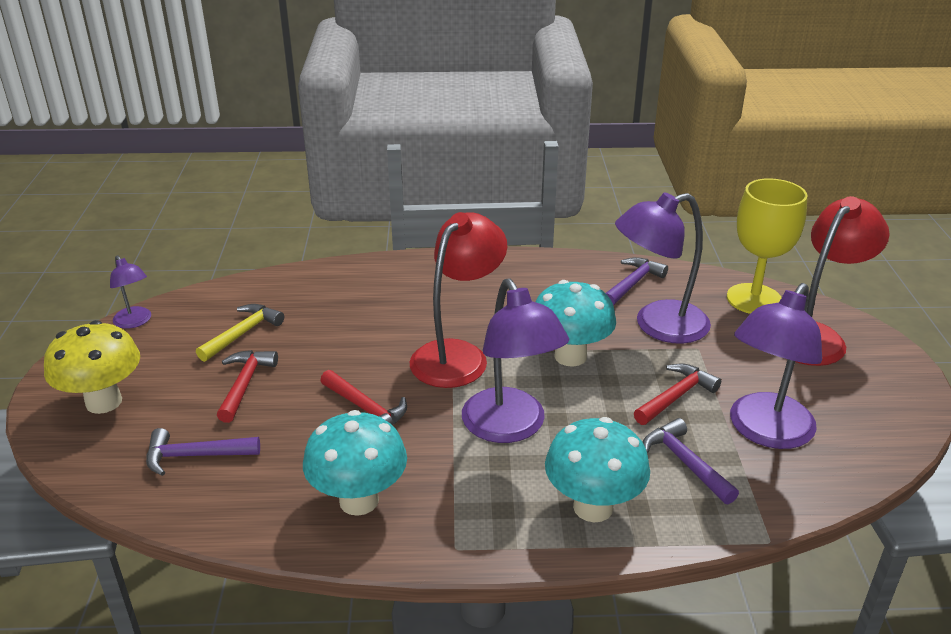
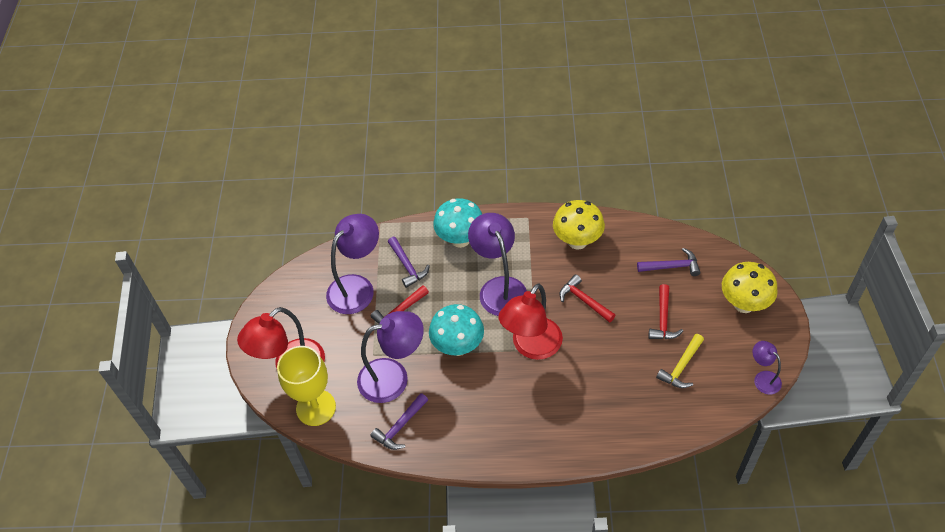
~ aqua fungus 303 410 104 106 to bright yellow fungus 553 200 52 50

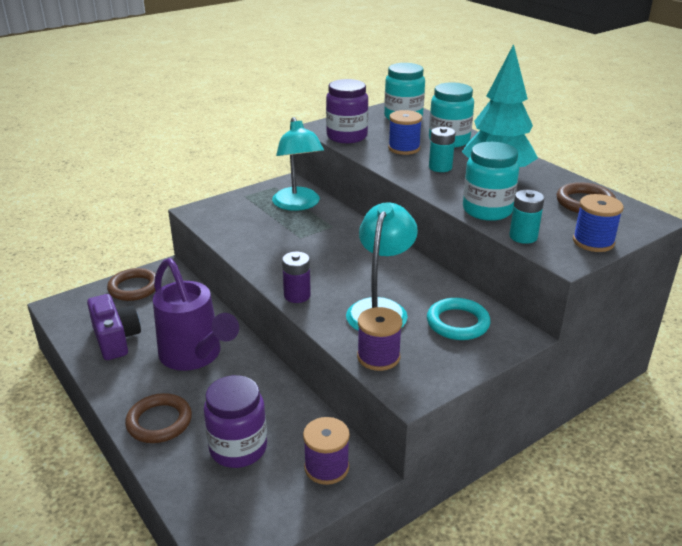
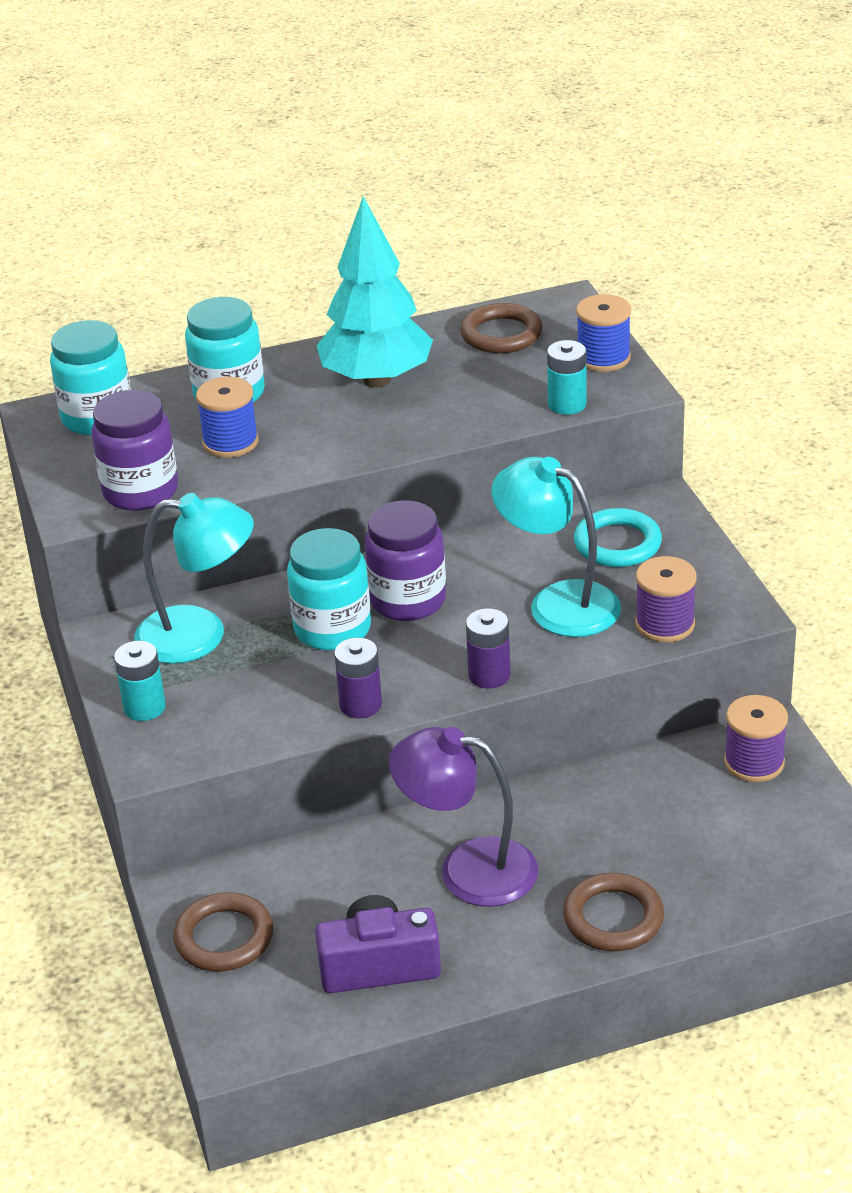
~ aqua battery 429 127 27 45 to 114 641 52 80
~ aqua jam jar 463 142 56 79 to 287 528 84 123
~ violet watering can 153 258 86 113 to violet reading lamp 389 727 149 180
~ violet jam jar 204 375 63 93 to 365 501 81 120
+ violet battery 334 638 48 81

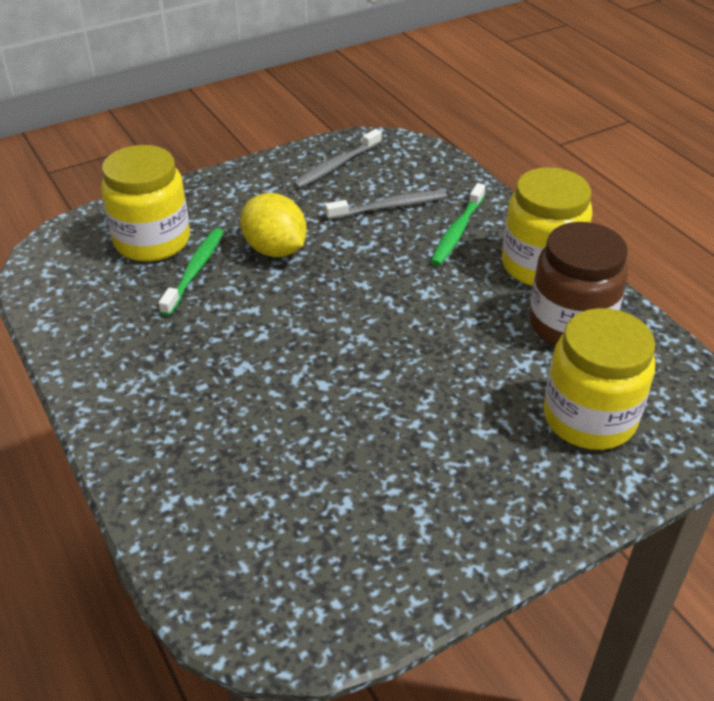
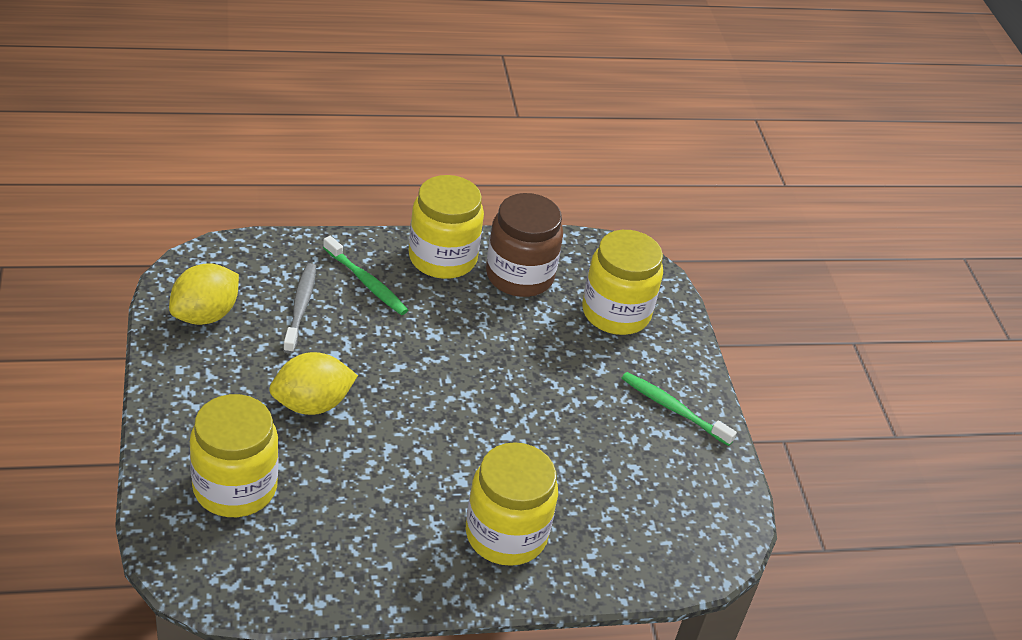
~ ash-grey dental brush 293 129 89 60 to bright yellow lemon 169 263 70 62
~ emerald dental brush 159 228 65 88 to 622 372 115 74
+ bright yellow jam jar 466 442 92 124

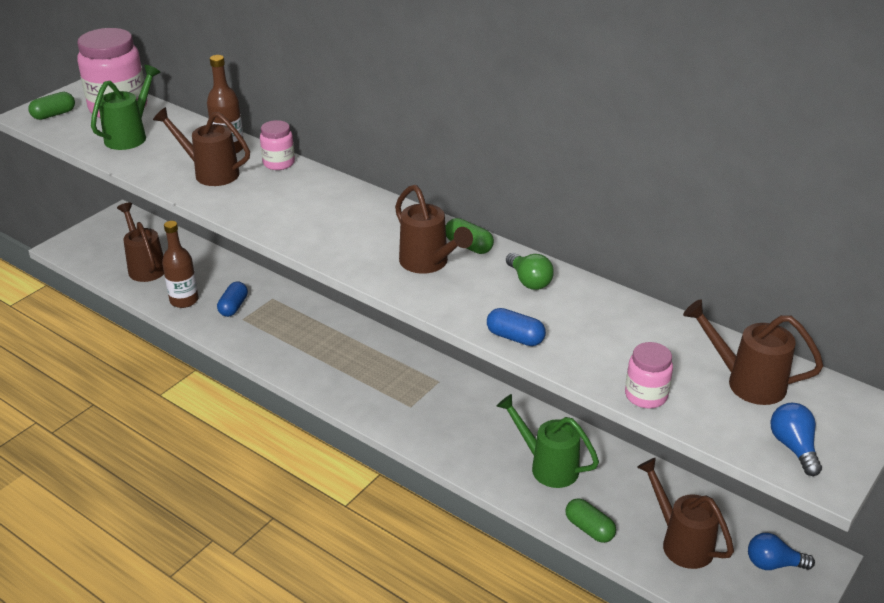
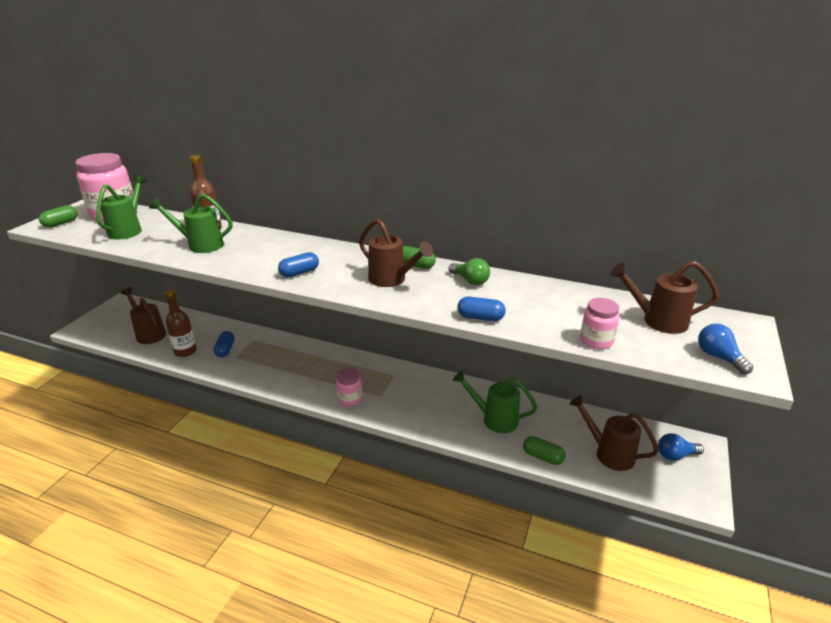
~ dark brown watering can 153 107 97 79 to emerald watering can 149 194 84 59
~ rose-pink jam jar 260 120 35 50 to 336 368 26 38
+ royal blue pill 278 252 41 25

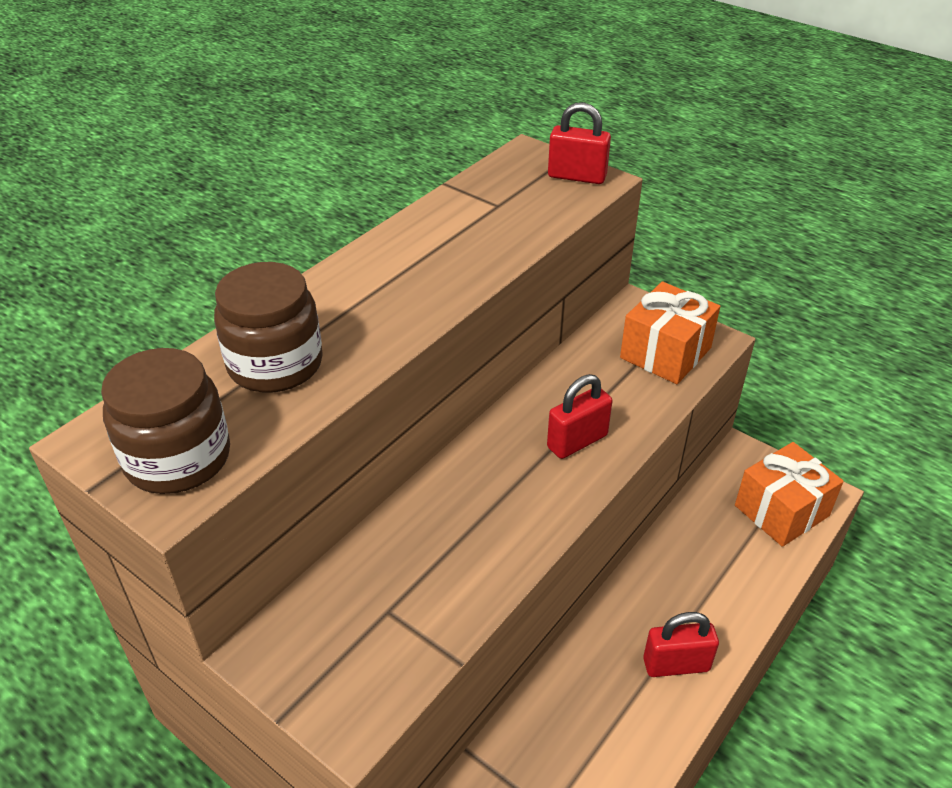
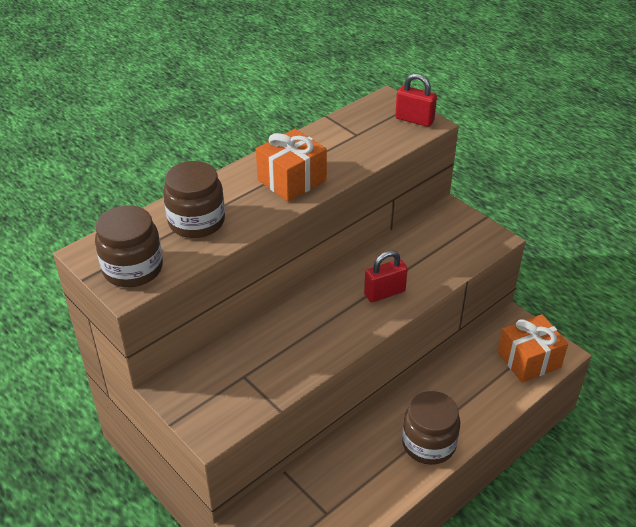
~ orange wrapped gift 620 282 100 102 to 256 129 71 73
~ red padlock 643 612 76 65 to dark brown jam jar 402 391 58 74

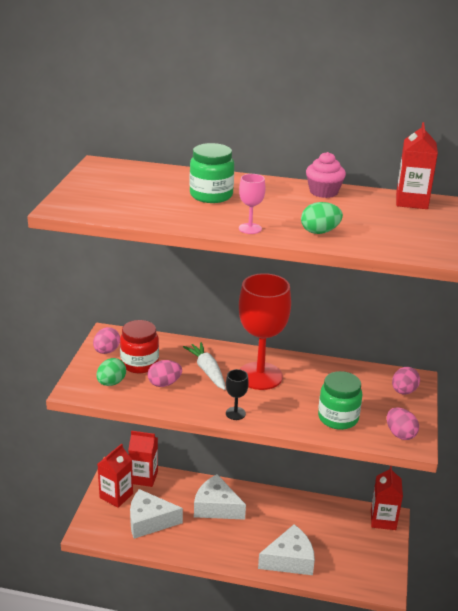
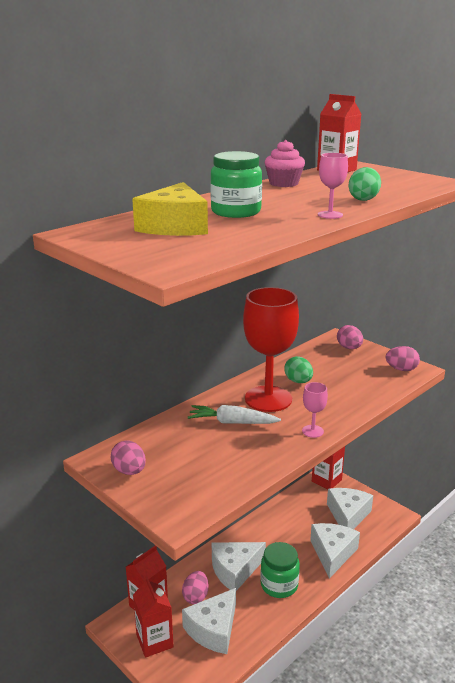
- red jam jar 120 320 39 53
~ emerald toy egg 96 358 30 28 to 284 356 29 27
~ rose-pink toy egg 148 360 34 27 to 182 571 27 33
~ black wine glass 226 369 23 51 to rose-pink wine glass 302 382 26 56
~ emerald jam jar 318 371 45 59 to 260 542 40 56
+ bright yellow piece of cheese 132 182 76 54
+ snow-white piece of cheese 327 488 46 41

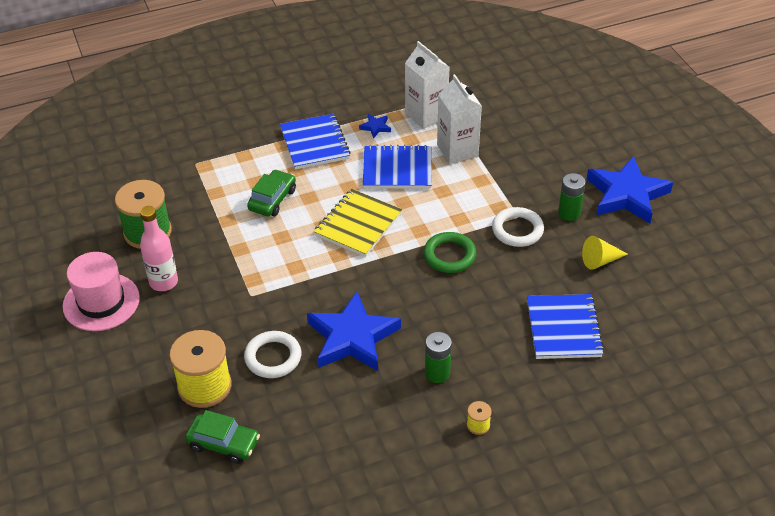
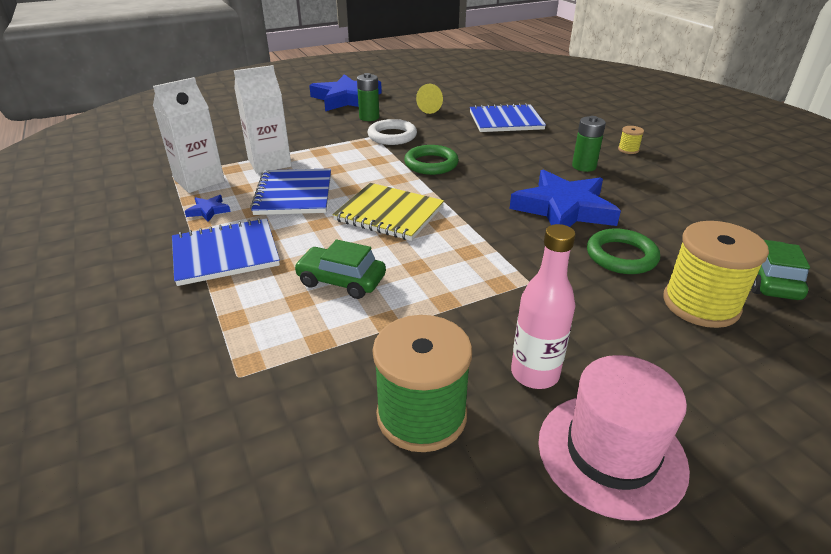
~ snow-white torus 244 331 57 47 to emerald torus 587 228 73 46

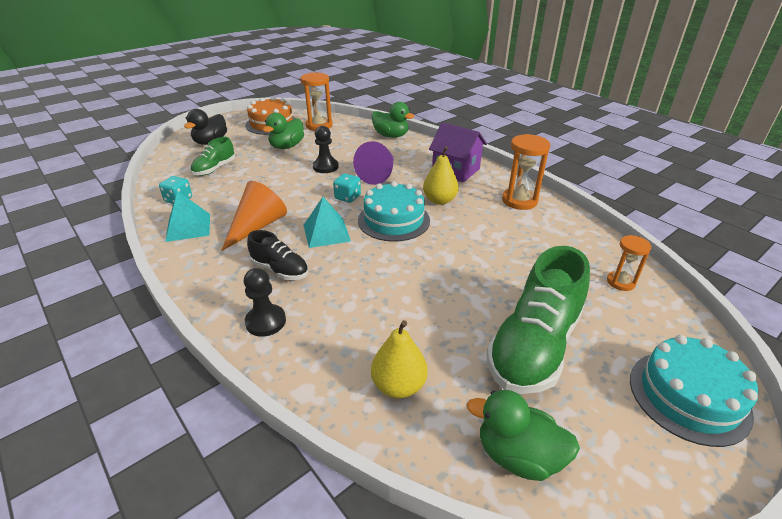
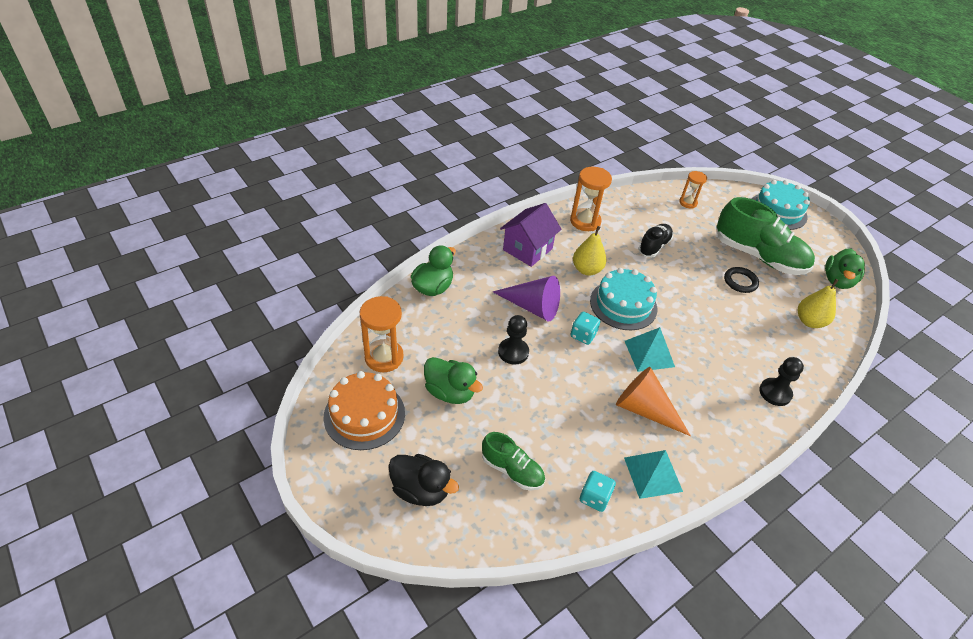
~ black lace-up shoe 247 230 61 50 to 638 224 35 33
+ black torus 724 267 35 26

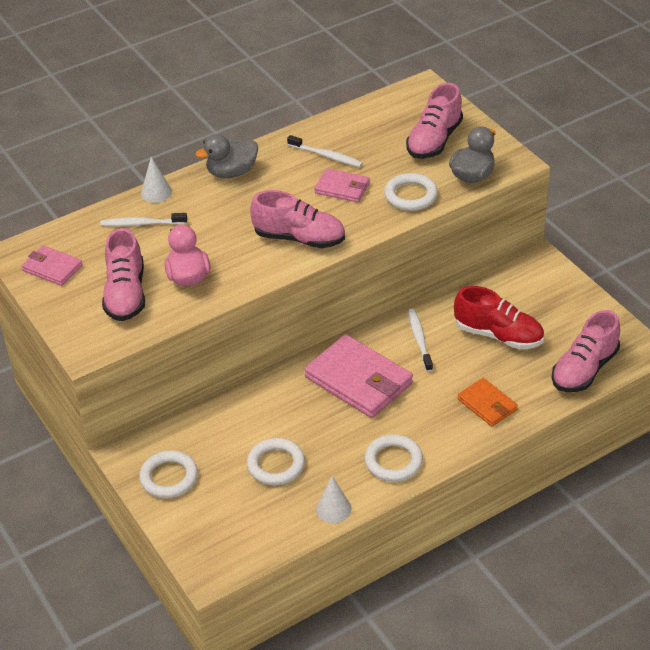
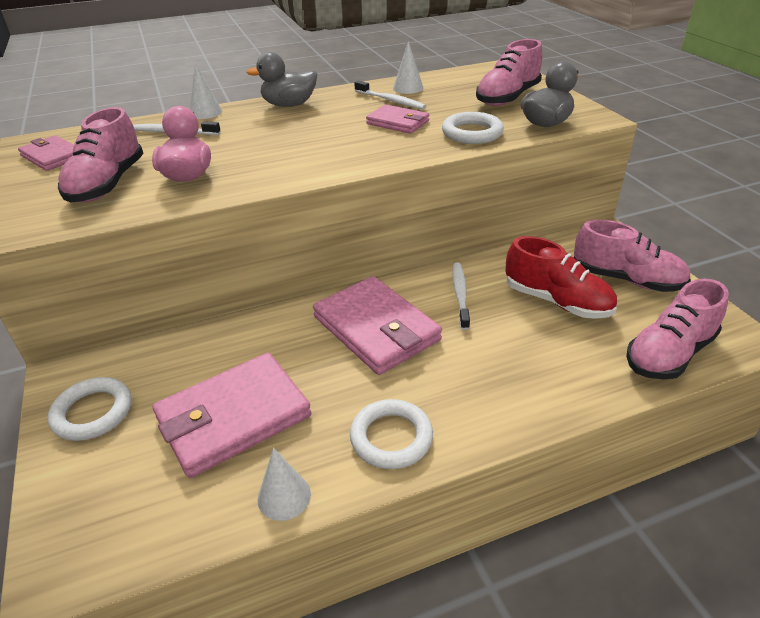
~ rose-pink lace-up shoe 250 190 95 58 to 574 219 117 73
- orange card wallet 458 378 60 49
~ snow-white torus 247 438 58 47 to rose-pink card wallet 153 353 158 125
+ snow-white cone 393 41 30 53

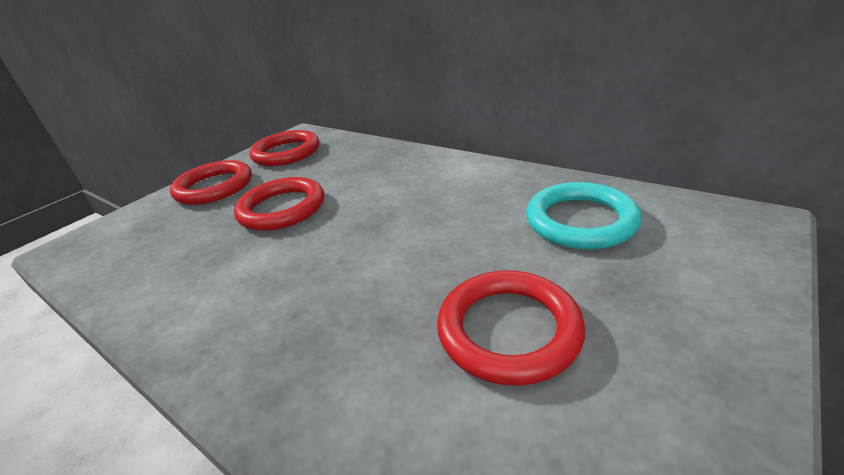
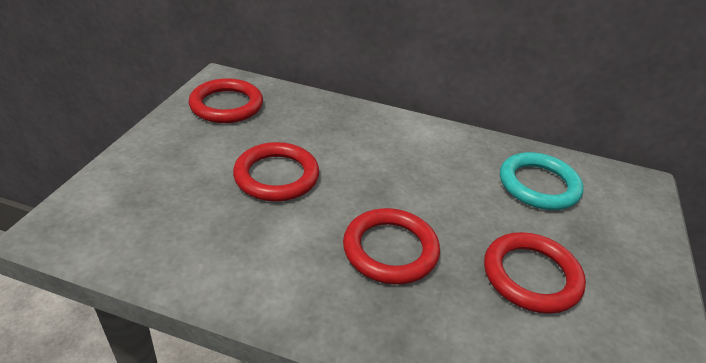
~ red torus 170 160 82 45 to 343 208 97 76

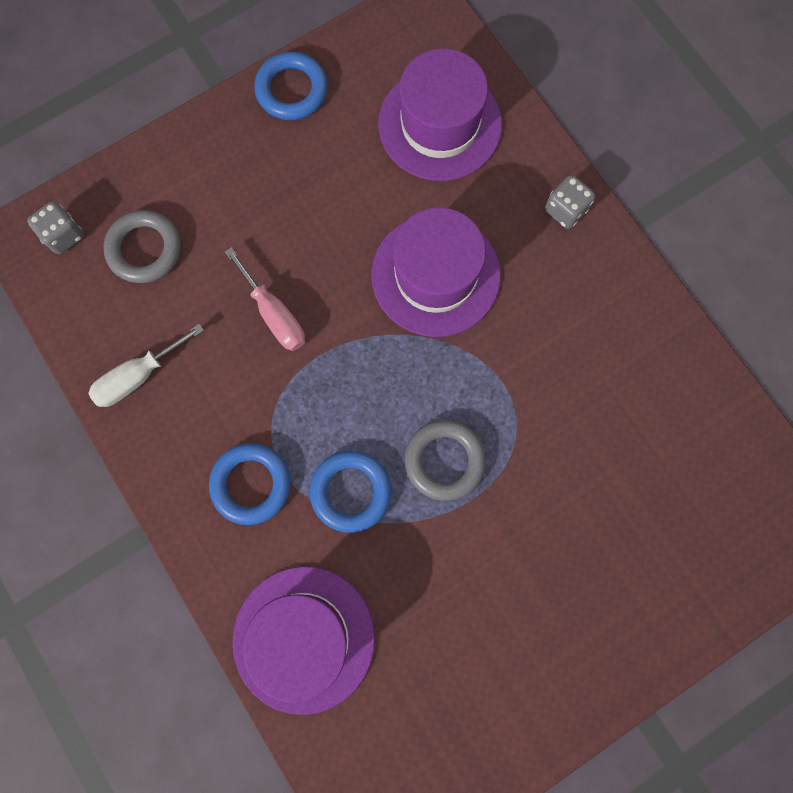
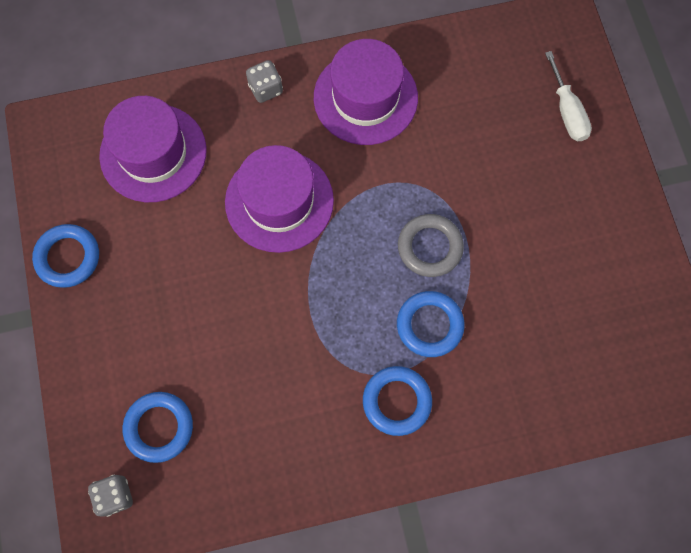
~ ash-grey torus 103 210 78 73 to royal blue torus 123 392 70 71
- rose-pink hand screwdriver 225 247 80 104
~ snow-white hand screwdriver 88 324 116 83 to 545 51 47 90
~ violet tall hat 232 566 143 149 to 314 39 104 106

